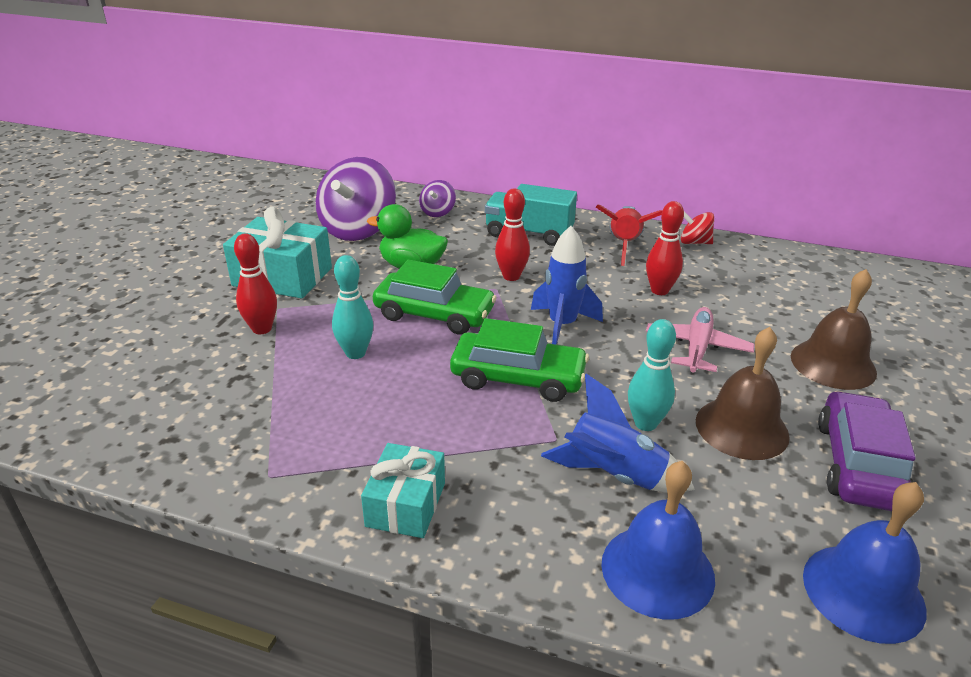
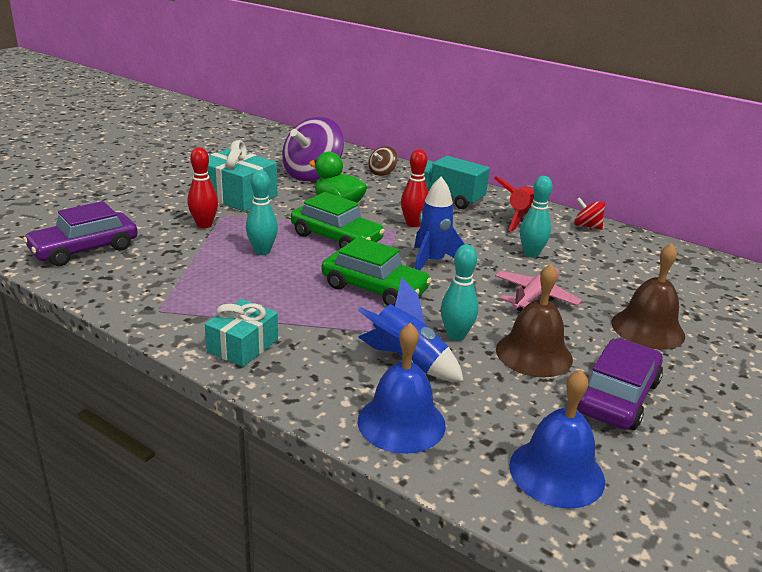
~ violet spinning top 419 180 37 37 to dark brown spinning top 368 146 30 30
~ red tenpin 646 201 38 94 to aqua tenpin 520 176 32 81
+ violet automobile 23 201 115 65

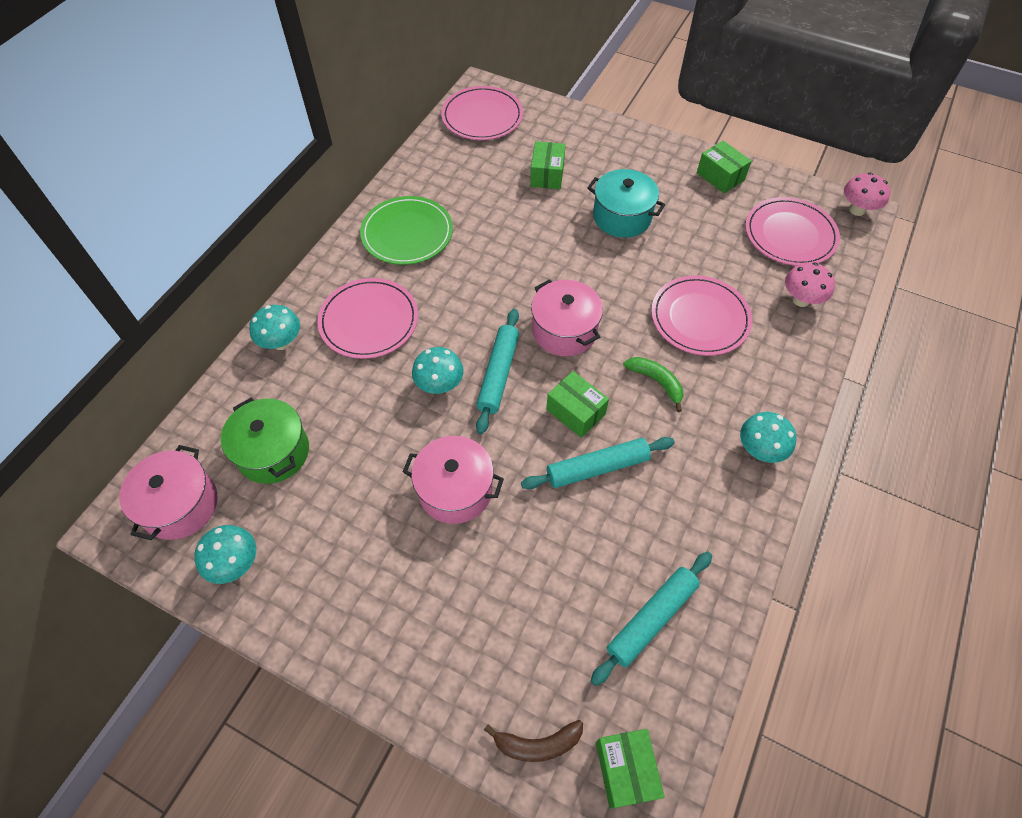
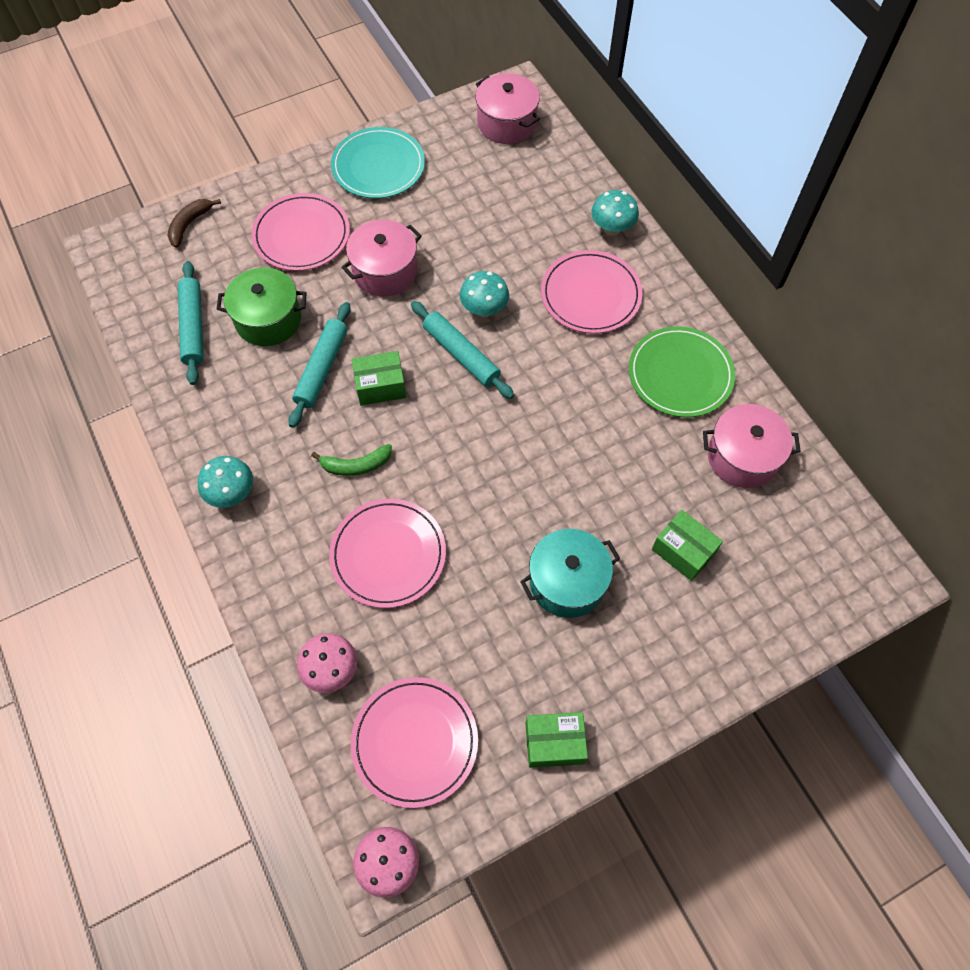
~ rose-pink plate 441 86 82 54 to 251 193 99 78
~ rose-pink pot 531 279 72 77 to 703 404 98 84
~ emerald pot 221 398 88 86 to 217 267 90 79
- aqua fungus 194 525 62 59
- emerald parcel 596 729 69 80
+ aqua plate 331 127 94 72

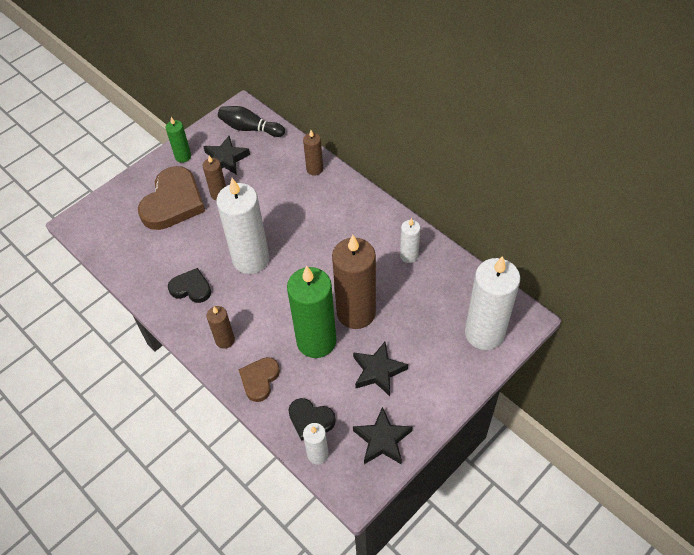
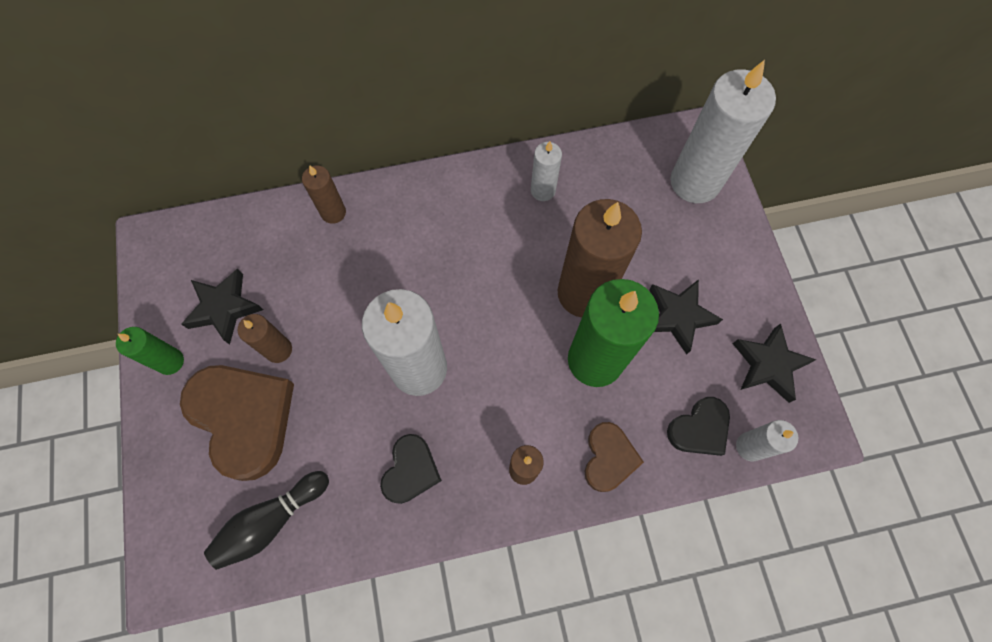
~ black tenpin 218 106 67 31 to 204 471 125 99
~ black love heart 168 268 43 35 = 380 434 62 70 150 degrees clockwise
~ dark brown love heart 238 357 42 45 = 584 422 60 70 135 degrees counterclockwise

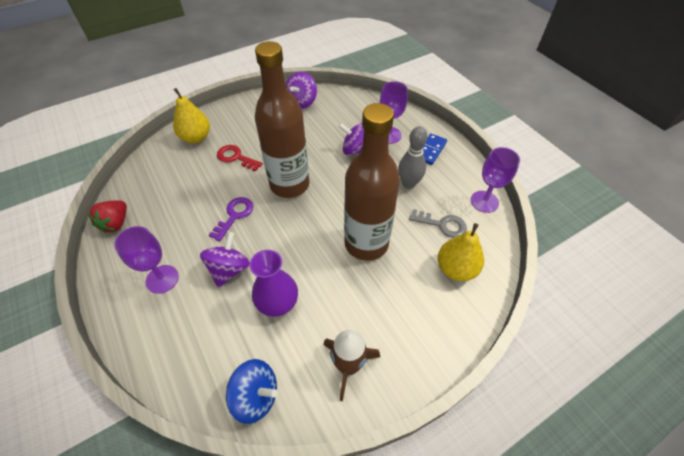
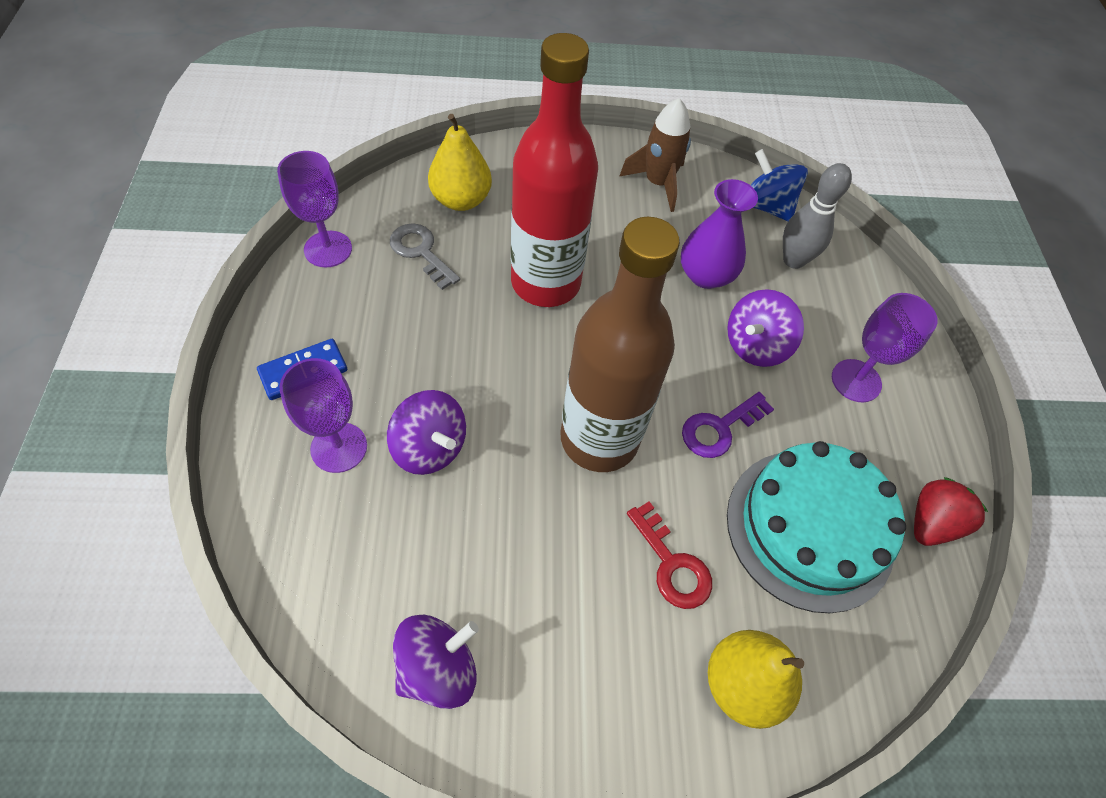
~ dark brown flask 344 103 56 158 to red flask 511 33 87 274
~ ash-grey tenpin 398 126 30 63 to 783 163 69 106
+ aqua layer cake 727 441 179 172

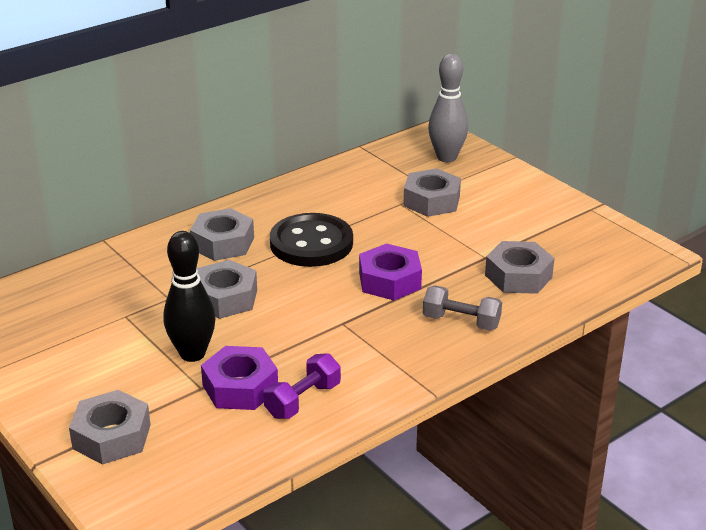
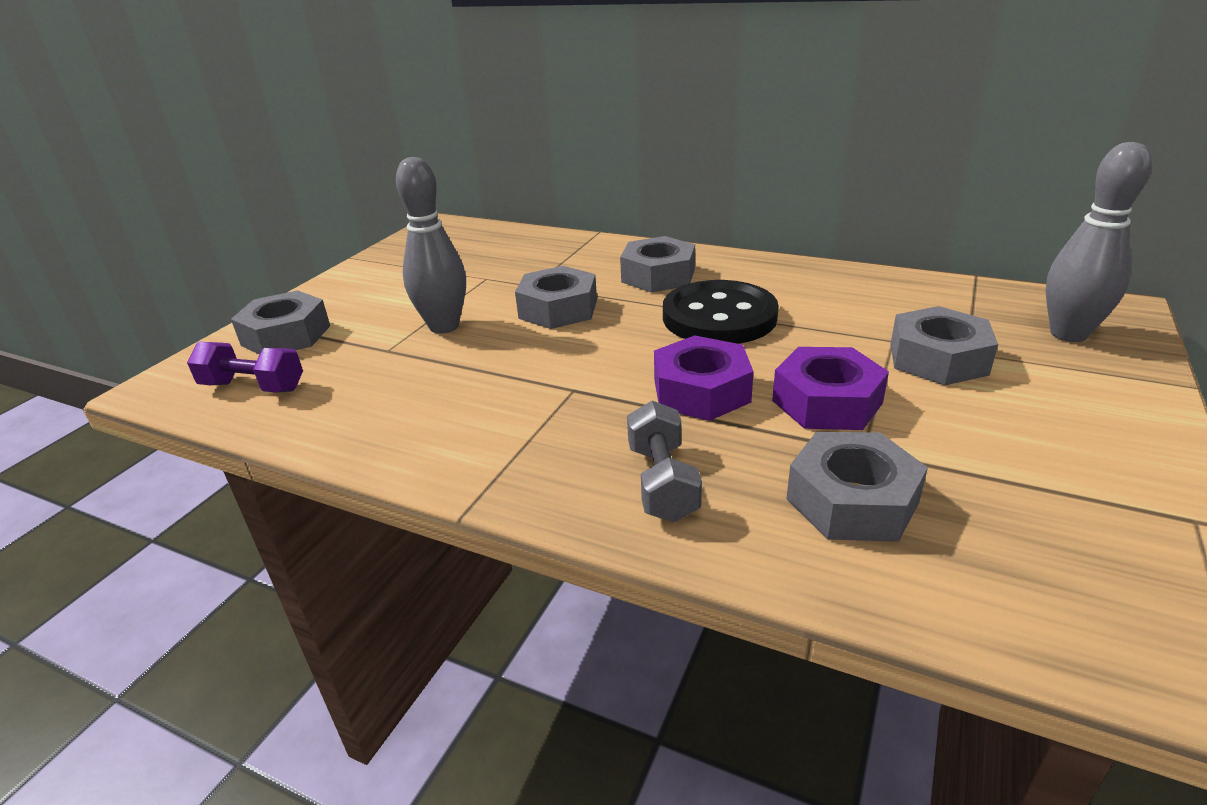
~ black tenpin 163 231 53 131 to ash-grey tenpin 396 157 70 177
~ violet nut 201 346 77 64 to 772 347 117 83
~ violet dumbbell 263 353 78 66 to 187 342 116 51

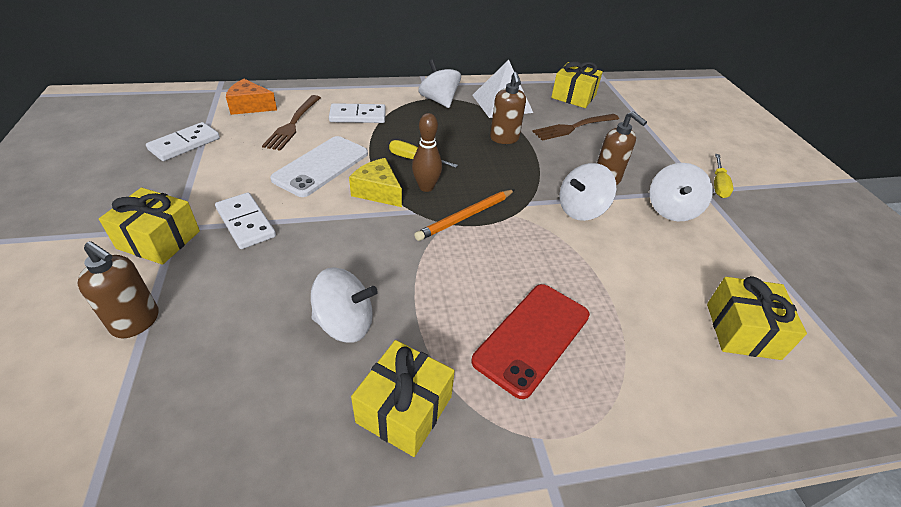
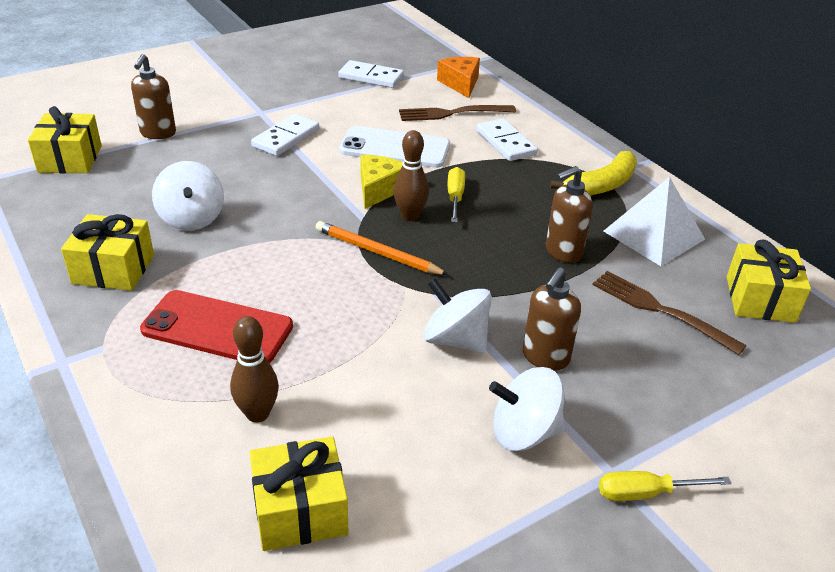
~ snow-white spinning top 419 60 42 48 to bright yellow banana 550 151 87 44
~ bright yellow wrapped gift 99 188 101 76 to 28 106 74 67
+ dark brown tenpin 230 316 49 107

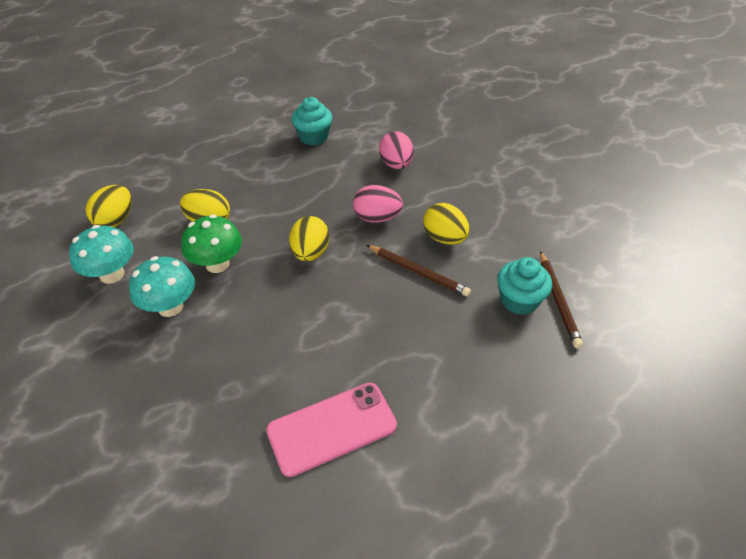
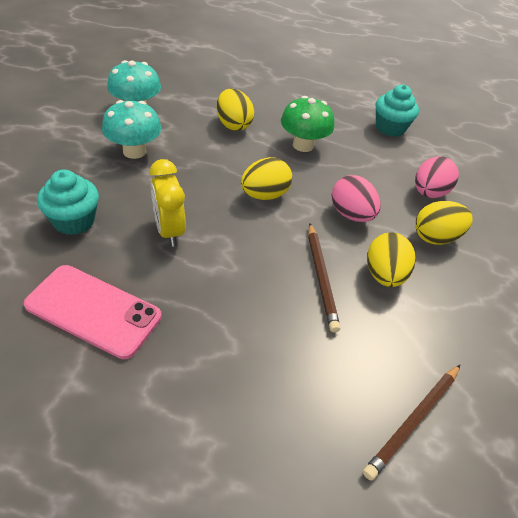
~ bright yellow toy egg 85 185 47 42 to 415 201 58 44
~ emerald fungus 182 214 60 59 to 281 96 53 56
~ aqua cupcake 497 257 55 58 to 37 169 62 66
+ bright yellow alarm clock 150 159 36 88

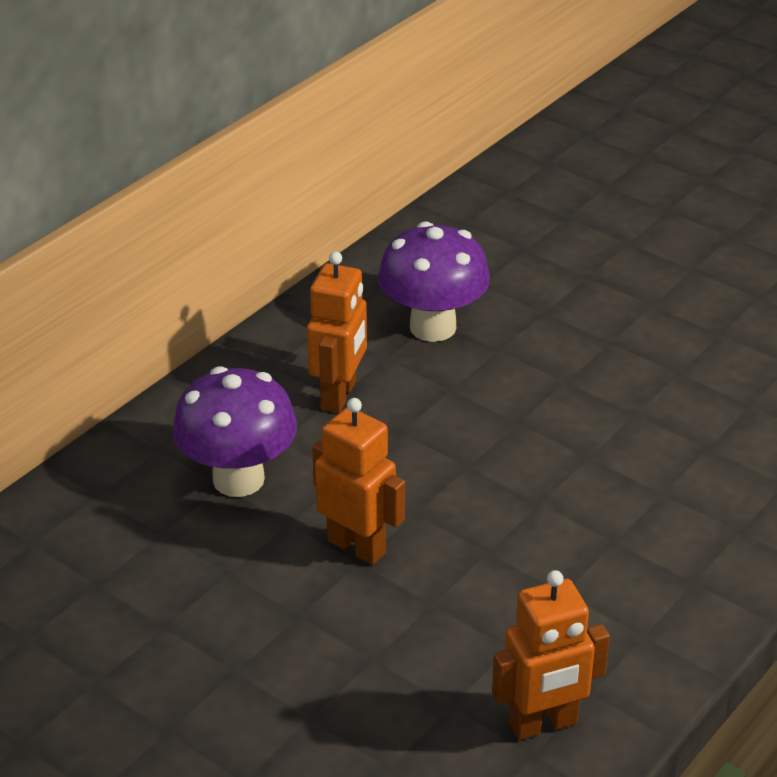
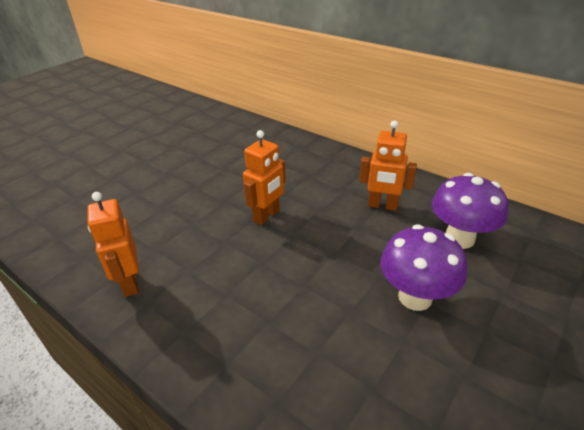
~ violet fungus 172 366 125 131 to 380 224 87 87

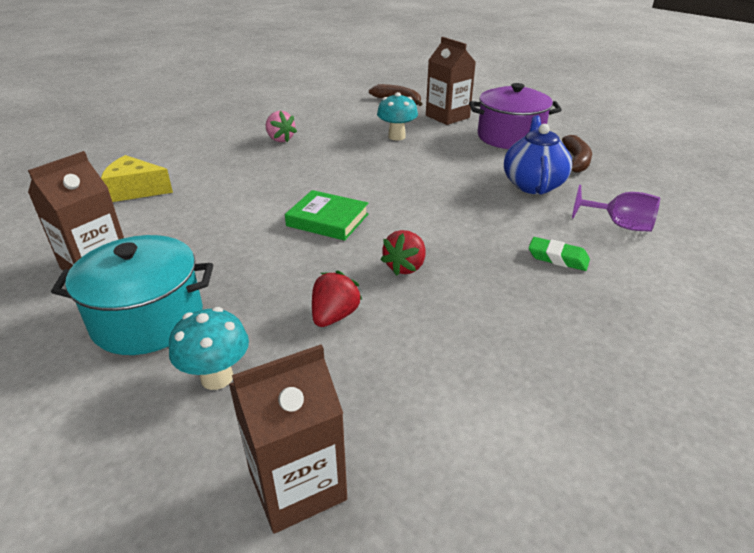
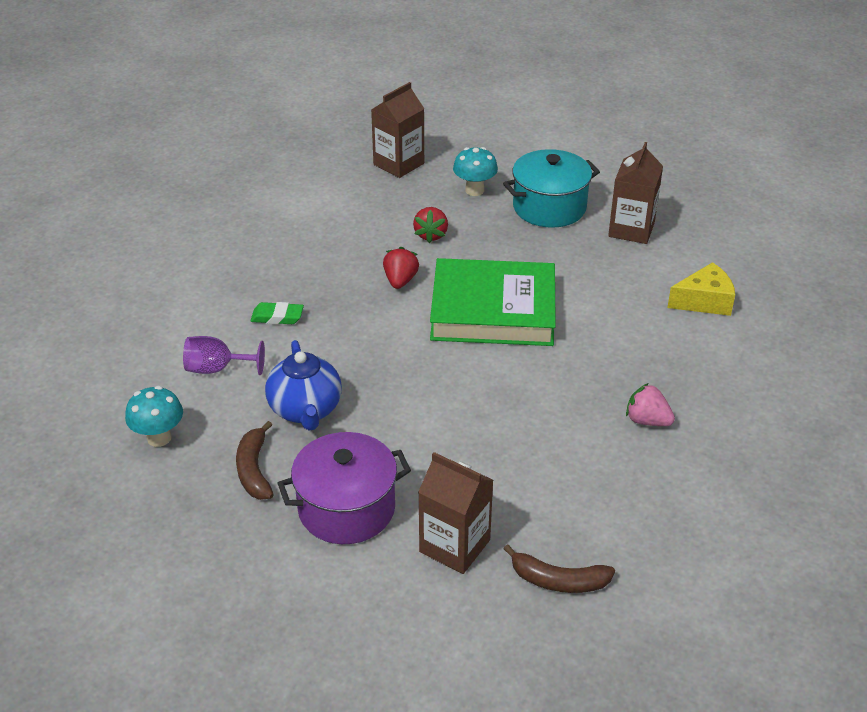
~ aqua fungus 377 92 41 48 to 125 386 58 61
~ emerald book 285 190 84 51 = 430 258 126 88 x1.92

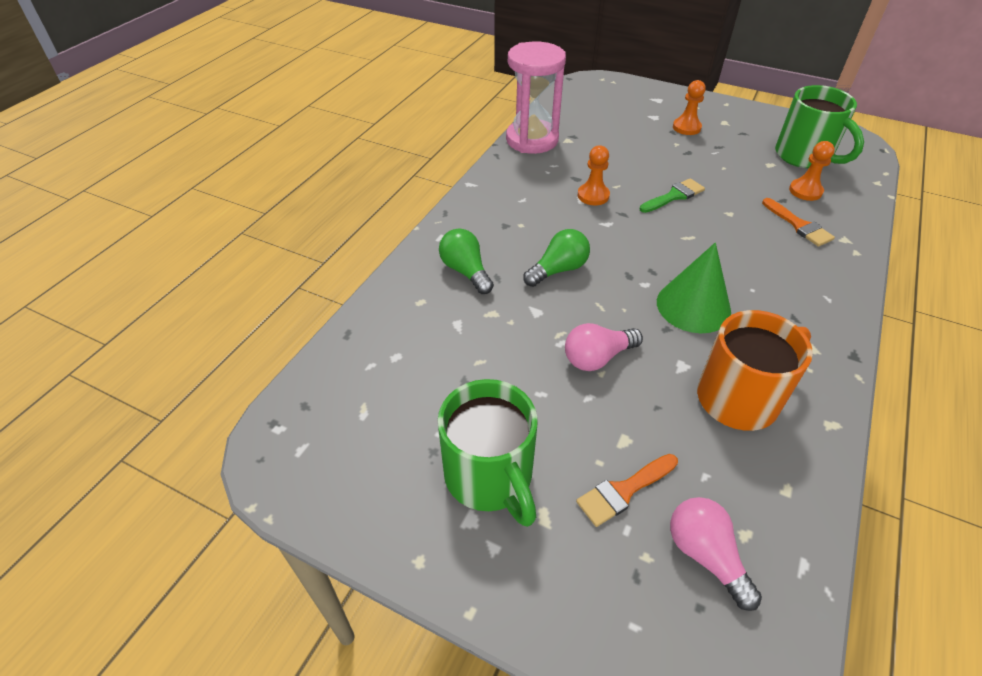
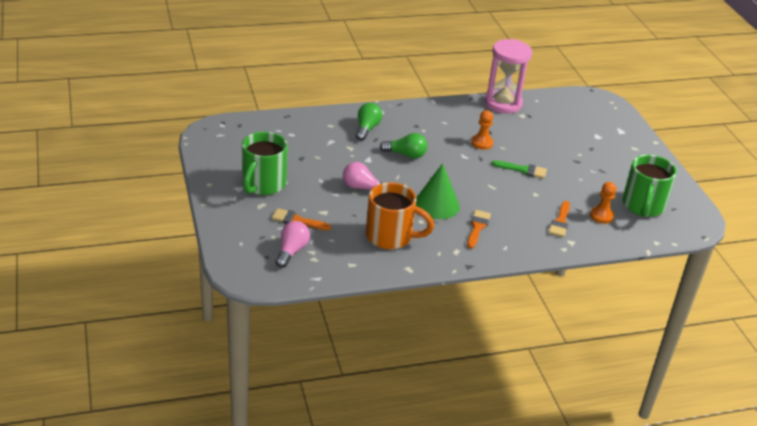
- orange chess pawn 673 80 33 55
+ orange paint brush 467 210 24 39

